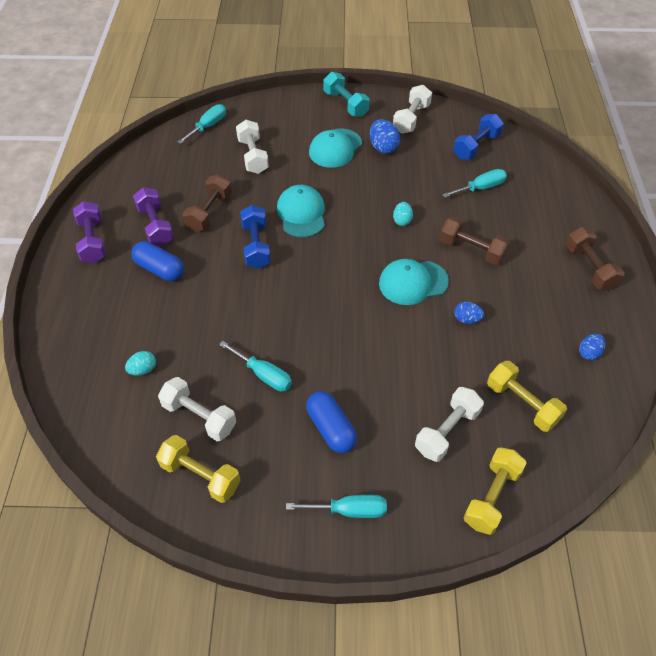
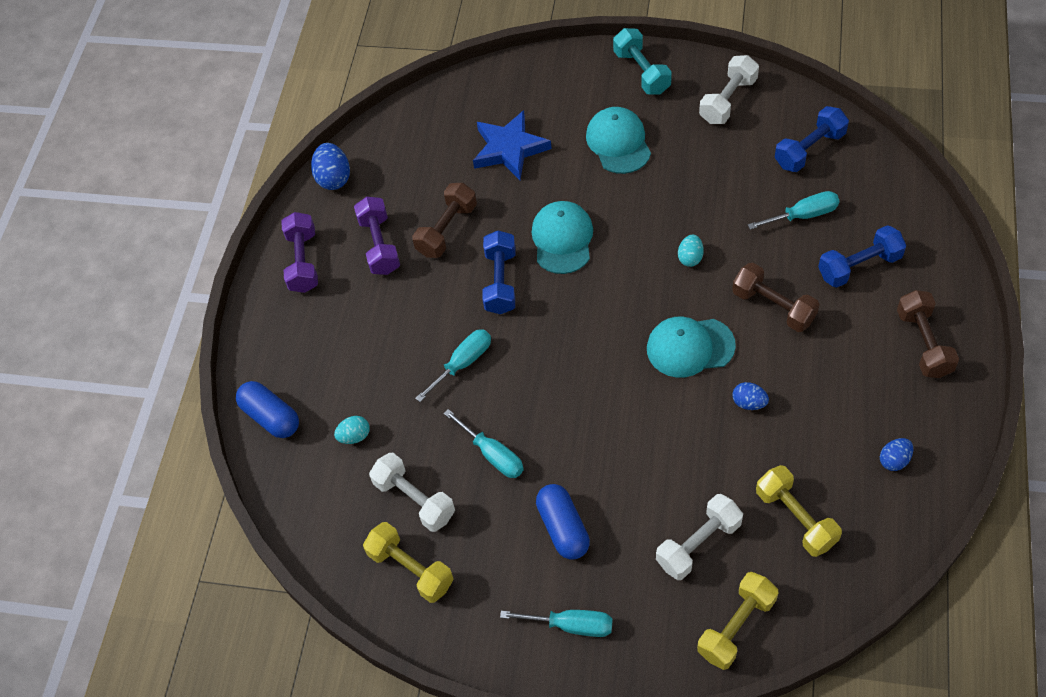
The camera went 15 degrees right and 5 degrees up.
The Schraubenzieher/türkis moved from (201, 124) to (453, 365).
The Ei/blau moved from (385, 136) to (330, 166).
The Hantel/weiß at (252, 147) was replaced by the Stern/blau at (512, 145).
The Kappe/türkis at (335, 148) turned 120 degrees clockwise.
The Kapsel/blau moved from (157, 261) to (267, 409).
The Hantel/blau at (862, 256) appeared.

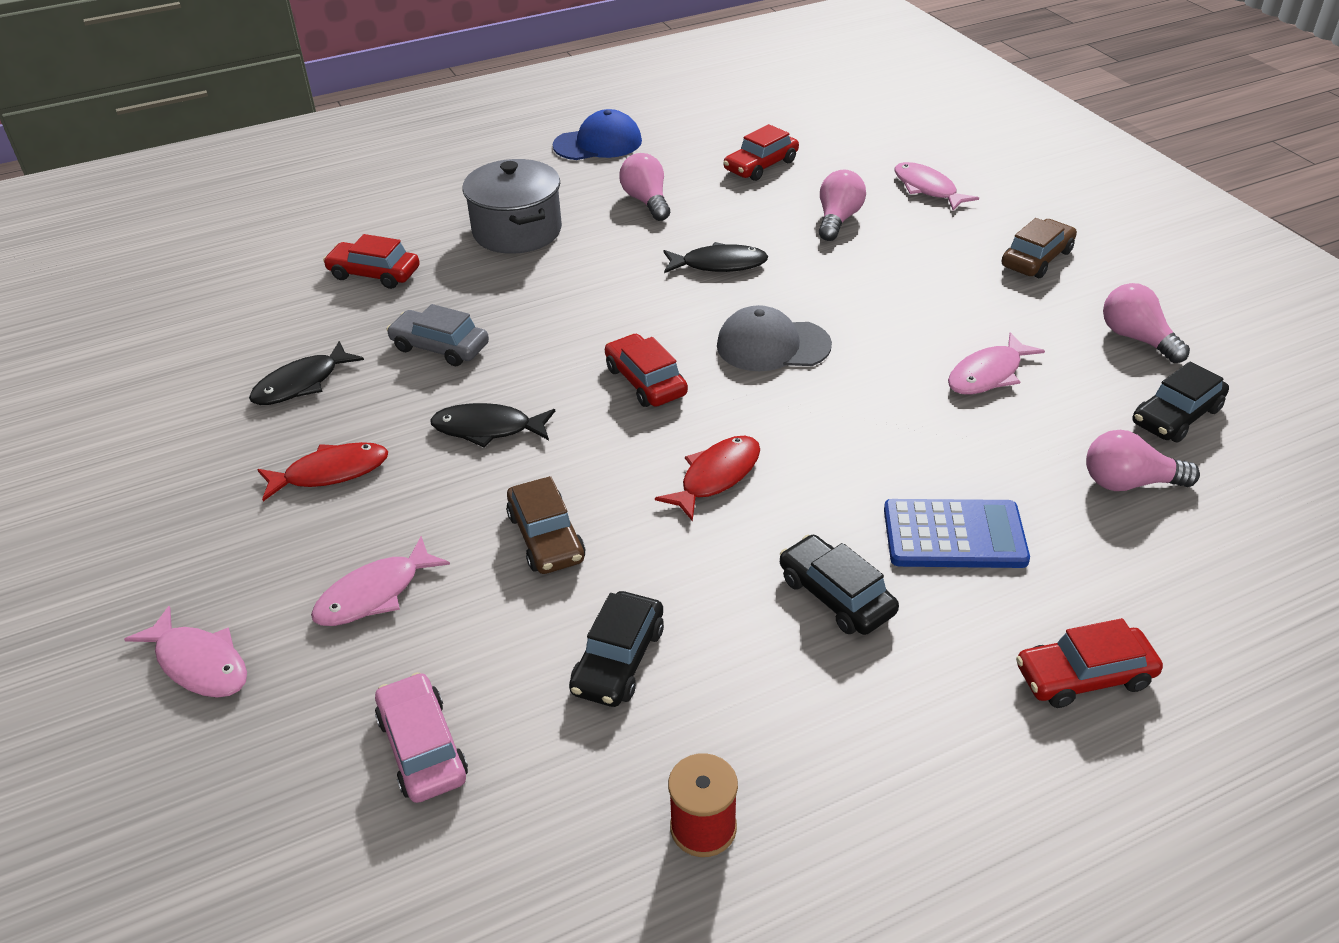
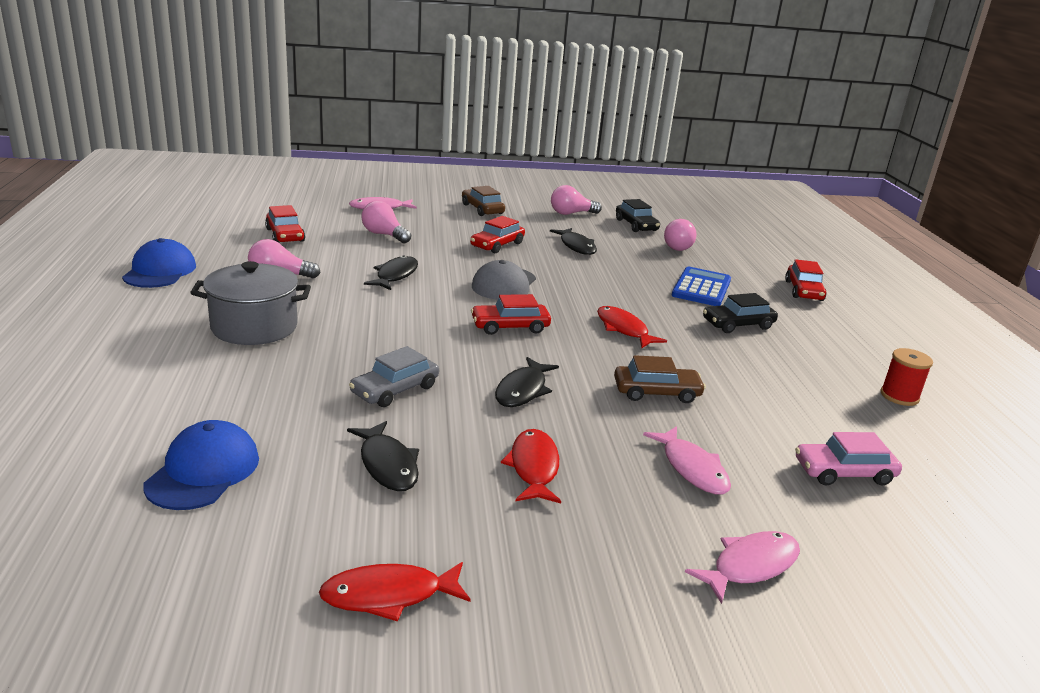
The camera went 75 degrees left and 15 degrees down.
The Auto/rot moved from (371, 261) to (497, 234).
The Fisch/rosa at (996, 363) became the Fisch/schwarz at (573, 241).
The Auto/schwarz at (616, 649) disappeared.
The Kappe/blau at (201, 465) appeared.
The Fisch/rot at (395, 591) appeared.

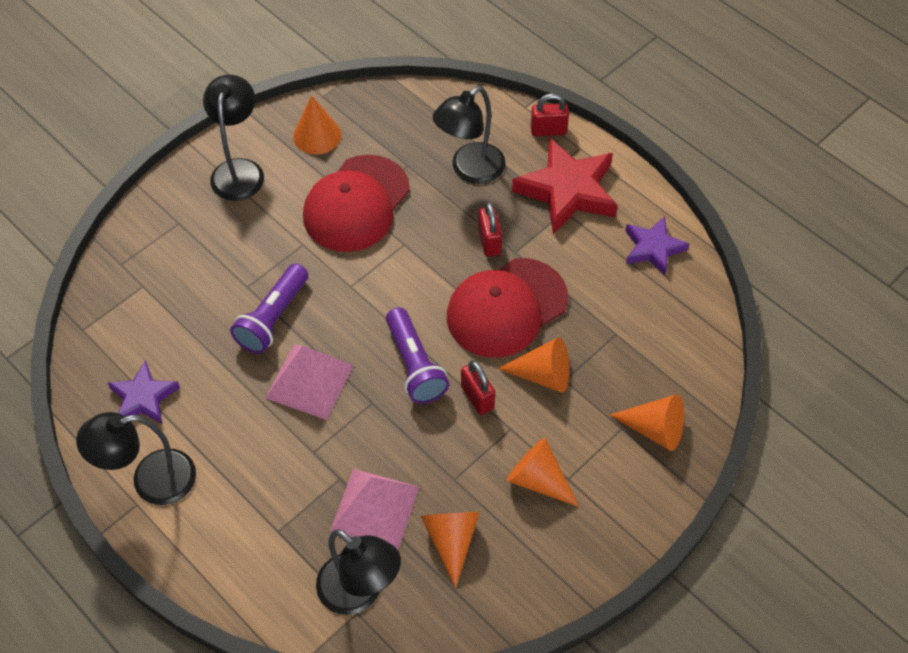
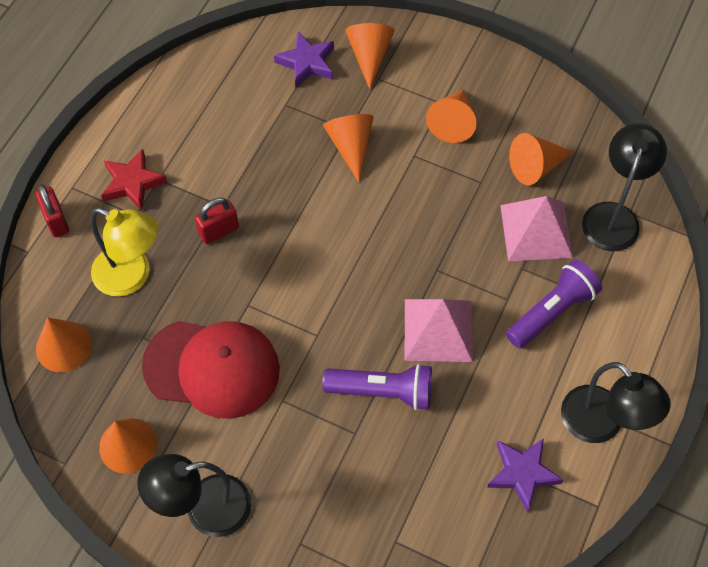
The camera went 110 degrees left and 5 degrees up.
The Lampe/schwarz at (469, 135) became the Lampe/gelb at (124, 252).
The Stern/rot at (565, 186) changed to 0.59 times the size.
The Stern/lila moved from (658, 246) to (304, 60).
The Kappe/rot at (507, 308) disappeared.
The Taschenlampe/lila moved from (417, 355) to (554, 304).
The Vorhängeschloss/rot at (478, 387) disappeared.
The Kegel/orange at (64, 344) appeared.

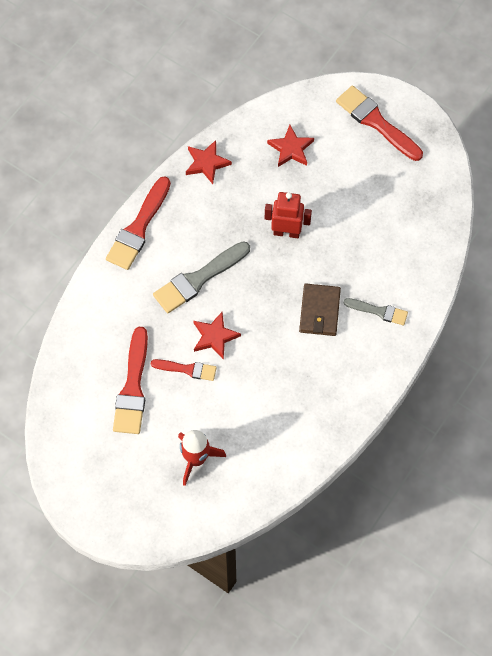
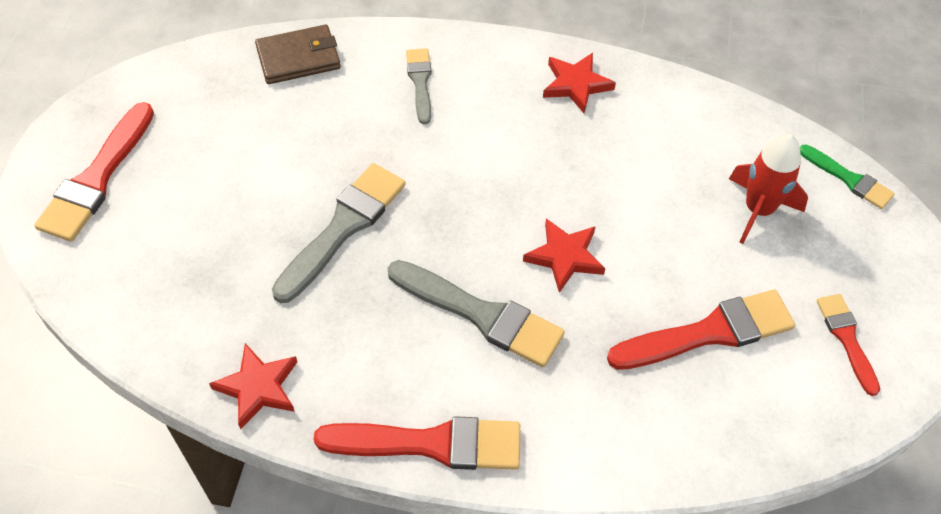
The camera went 115 degrees left and 10 degrees down.
The Stern/rot moved from (290, 146) to (579, 83).
The Roboter/rot at (288, 215) was replaced by the Pinsel/grau at (339, 233).
The Geldbörse/braun moved from (320, 310) to (298, 54).
The Pinsel/rot moved from (184, 370) to (848, 345).
The Pinsel/grün at (847, 177) appeared.

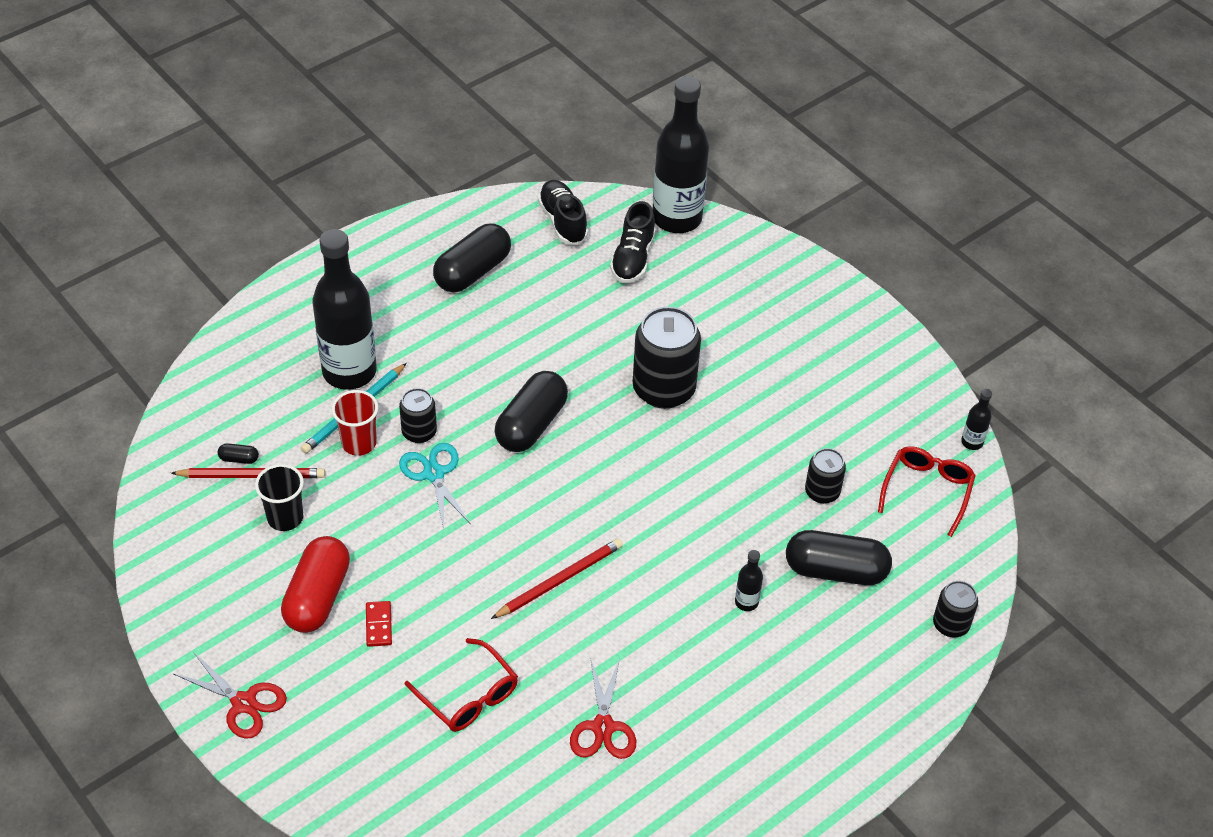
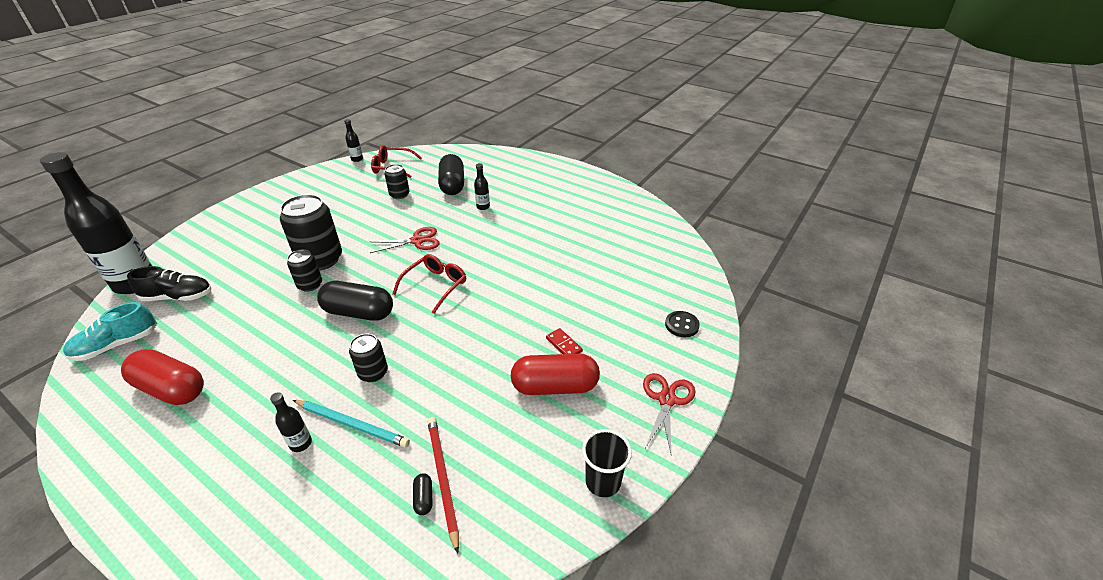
The camera went 105 degrees left and 10 degrees down.
The Schuh/schwarz at (563, 212) became the Schuh/türkis at (110, 331).
The Kapsel/schwarz at (472, 257) became the Kapsel/rot at (162, 377).
The Flasche/schwarz at (345, 309) changed to 0.40 times the size.
The Becher/rot at (355, 423) disappeared.
The Schere/türkis at (435, 486) disappeared.
The Becher/schwarz moved from (279, 497) to (607, 463).
The Bleistift/rot at (557, 579) disappeared.
The Dose/schwarz moved from (955, 609) to (304, 270).
The Dominostein/rot at (379, 624) turned 75 degrees clockwise.
The Brille/rot moved from (461, 685) to (429, 284).
The Schere/rot moved from (603, 708) to (405, 240).
The Knopf/schwarz at (682, 324) appeared.

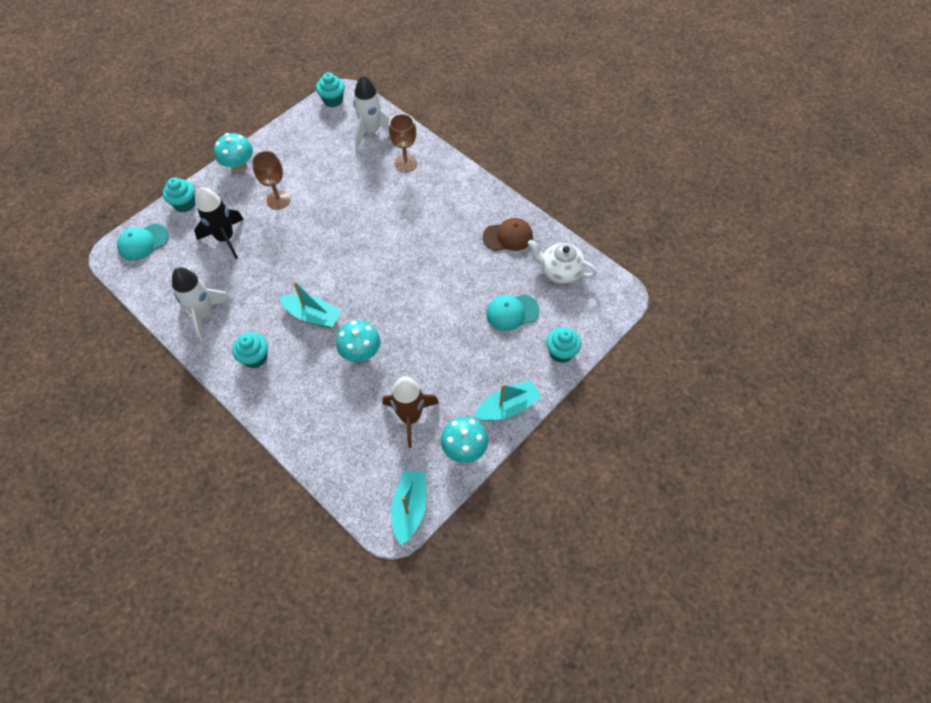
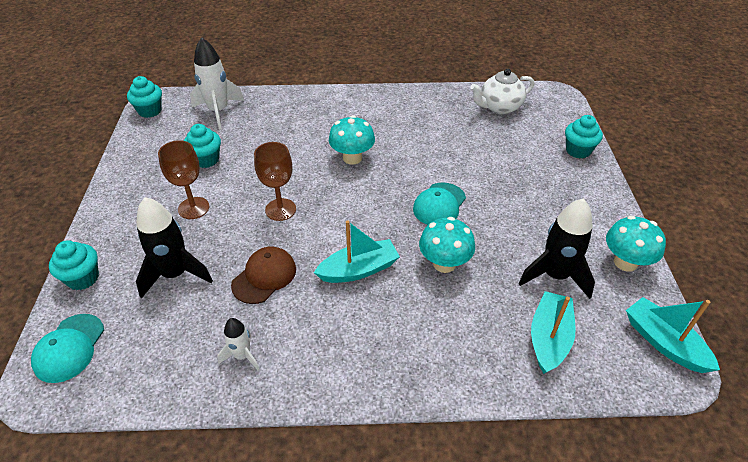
The camera went 45 degrees left and 15 degrees down.
The Kelch/braun moved from (403, 143) to (275, 181).
The Pilz/türkis moved from (233, 153) to (352, 139).
The Kappe/braun moved from (508, 234) to (263, 275).
The Rakete/weiß at (202, 304) changed to 0.55 times the size.
The Kappe/türkis moved from (512, 313) to (439, 203).
The Muffin/türkis moved from (250, 350) to (202, 146).
The Rakete/braun at (410, 412) became the Rakete/schwarz at (557, 248).
The Boot/türkis moved from (508, 400) to (553, 332).

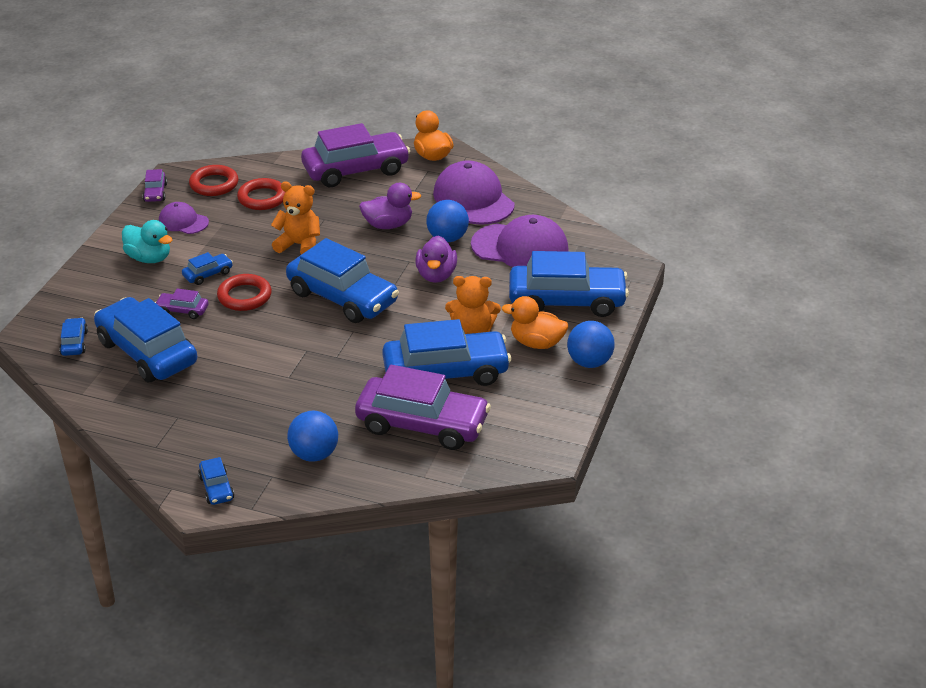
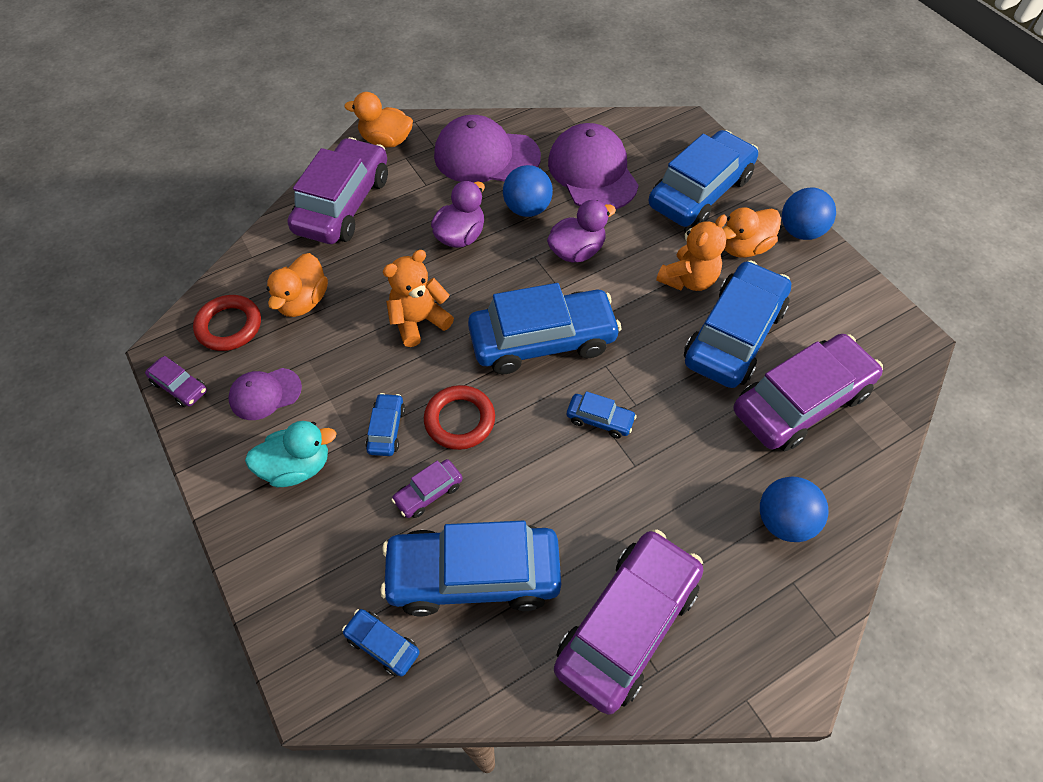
The camera went 50 degrees left and 20 degrees up.
The Ring/rot at (261, 194) was replaced by the Ente/orange at (297, 285).
The Kappe/lila at (520, 241) turned 75 degrees counterclockwise.
The Ente/lila at (436, 259) turned 75 degrees counterclockwise.
The Auto/blau moved from (216, 481) to (602, 414).
The Auto/lila at (628, 621) appeared.

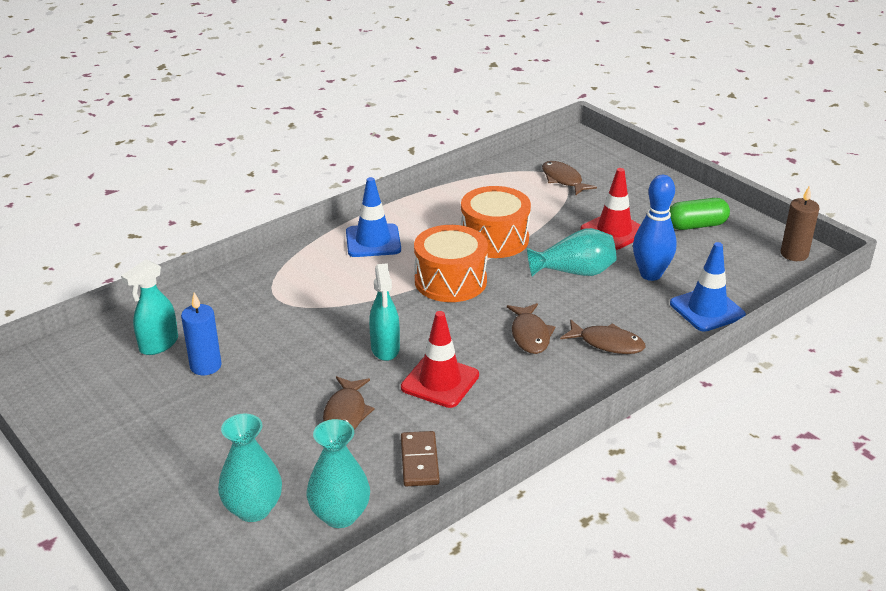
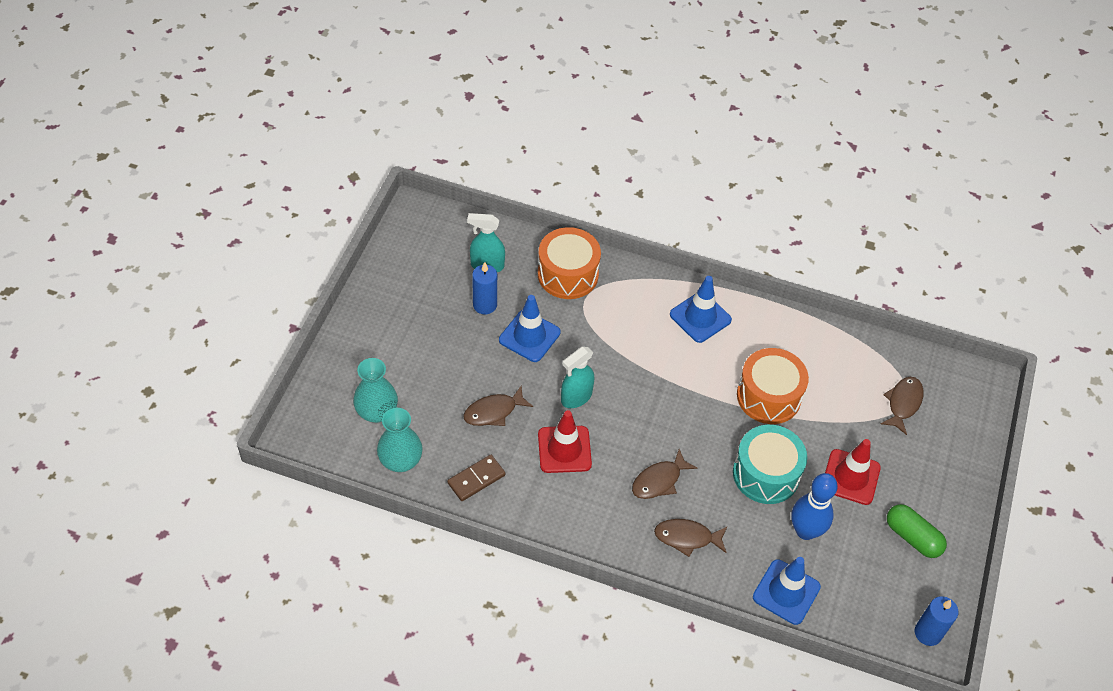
The camera went 55 degrees right and 20 degrees up.
The Kerze/braun at (800, 223) became the Kerze/blau at (936, 621).
The Trommel/orange moved from (451, 263) to (569, 263).
The Vase/türkis at (571, 252) was replaced by the Trommel/türkis at (770, 464).
The Fisch/braun at (602, 337) turned 105 degrees clockwise.
The Leitkegel/blau at (530, 328) appeared.

